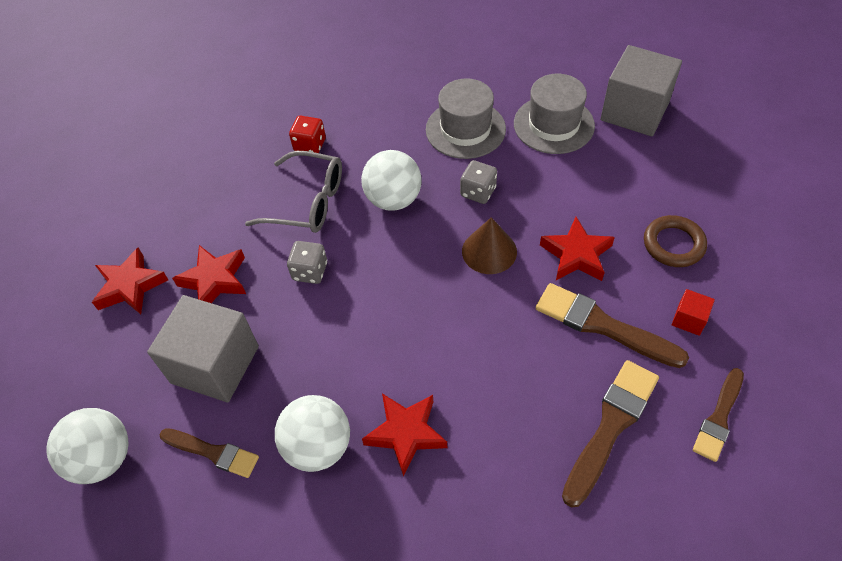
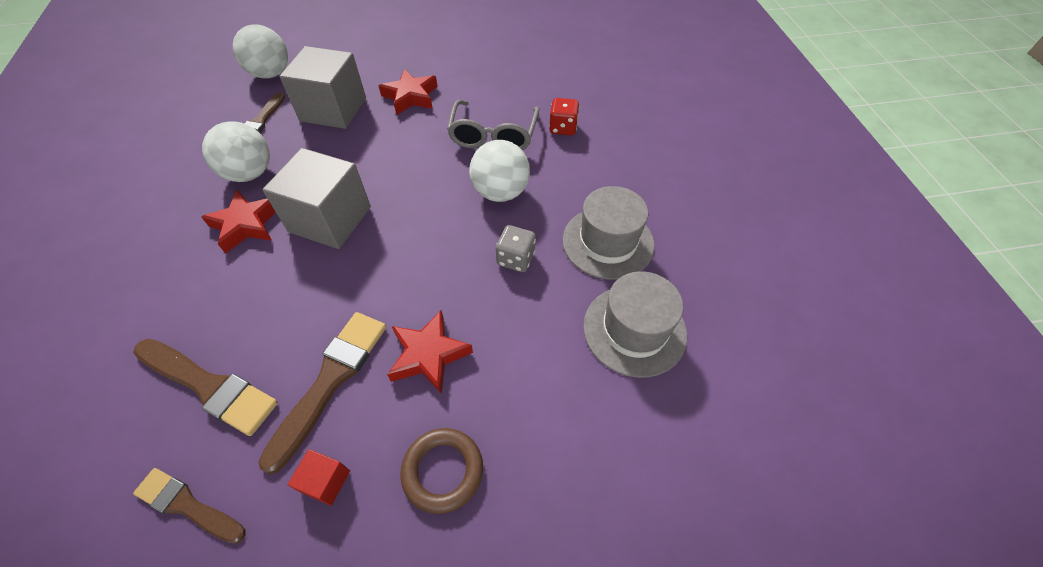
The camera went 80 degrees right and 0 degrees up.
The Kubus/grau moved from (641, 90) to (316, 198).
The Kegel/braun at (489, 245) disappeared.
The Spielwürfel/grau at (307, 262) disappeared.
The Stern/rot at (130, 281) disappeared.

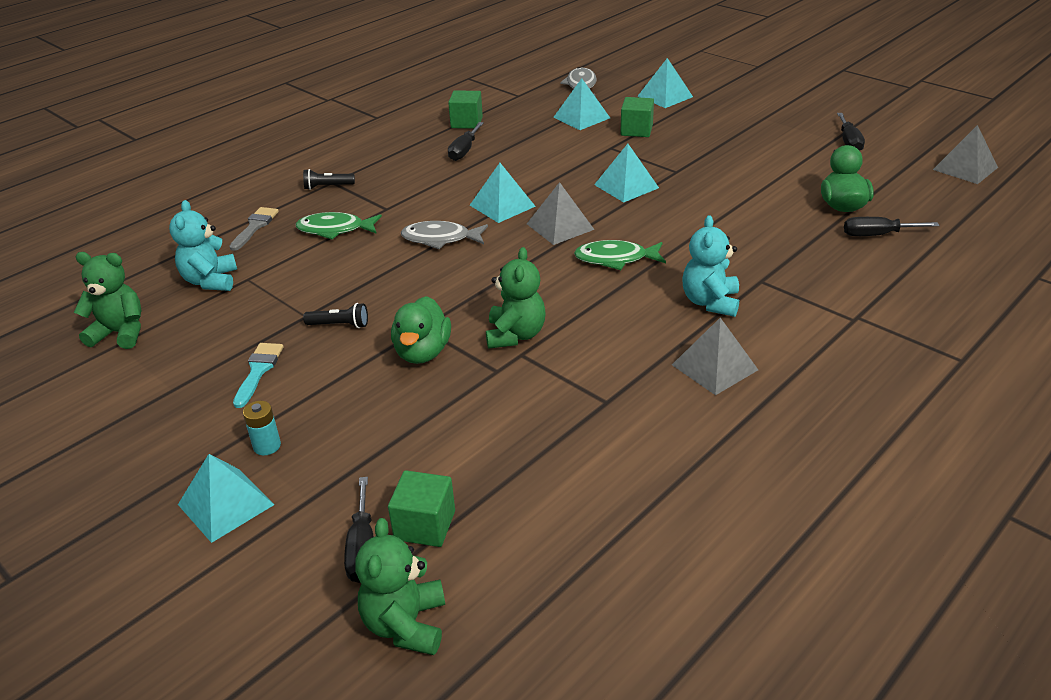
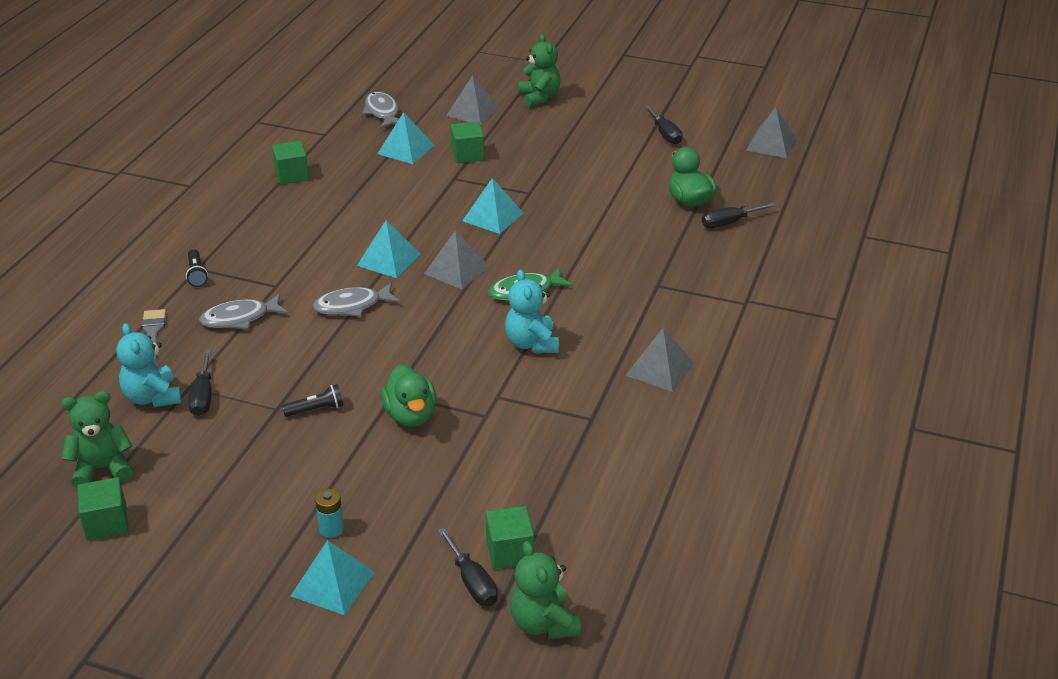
The camera went 25 degrees left and 0 degrees up.
The Pyramide/türkis at (665, 83) became the Pyramide/grau at (473, 100).
The Schraubenzieher/schwarz moved from (466, 141) to (199, 383).
The Taschenlampe/schwarz at (329, 179) turned 75 degrees counterclockwise.
The Fisch/grün at (339, 226) became the Fisch/grau at (243, 311).
The Teddybär/türkis moved from (710, 266) to (532, 311).
The Teddybär/grün moved from (516, 298) to (539, 70).
The Pinsel/türkis at (258, 375) disappeared.
The Kubus/grün at (103, 509) appeared.

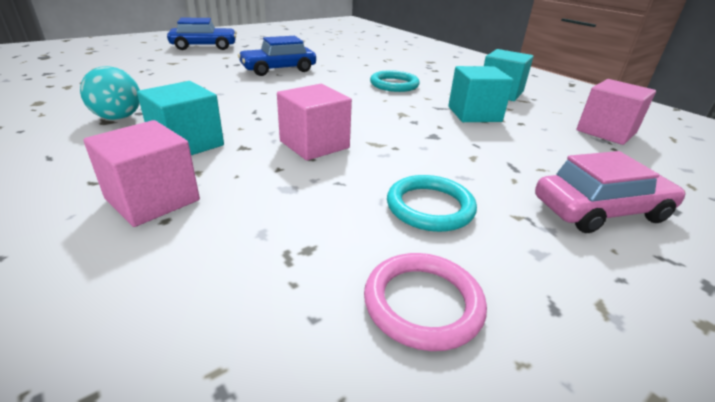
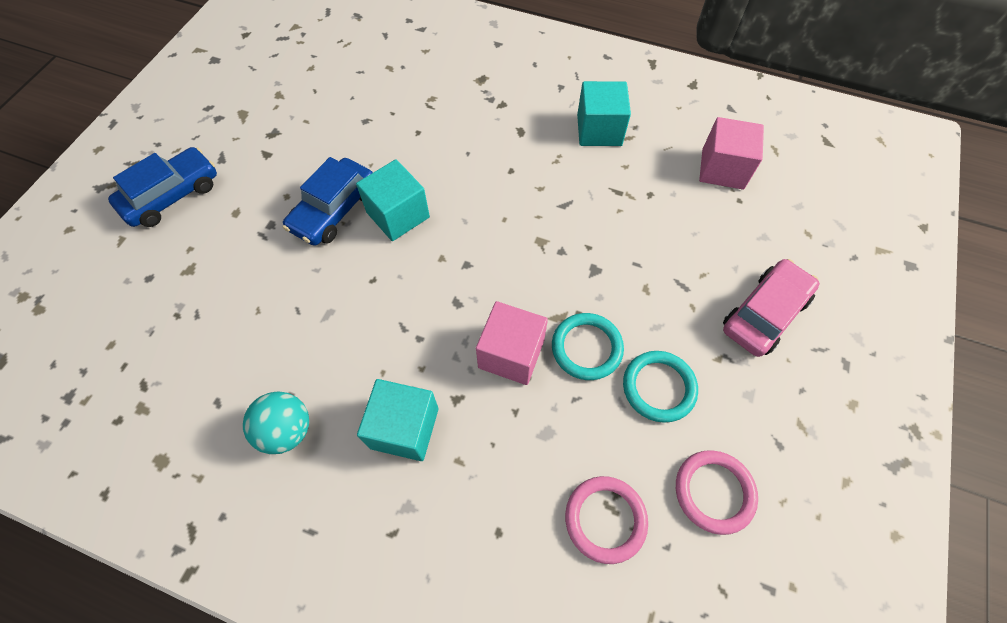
The camera went 30 degrees left and 30 degrees up.
The Kubus/türkis moved from (481, 94) to (393, 200).
The Ring/türkis moved from (395, 81) to (588, 346).
The Kubus/rosa at (141, 173) disappeared.
The Ring/rosa at (606, 520) appeared.

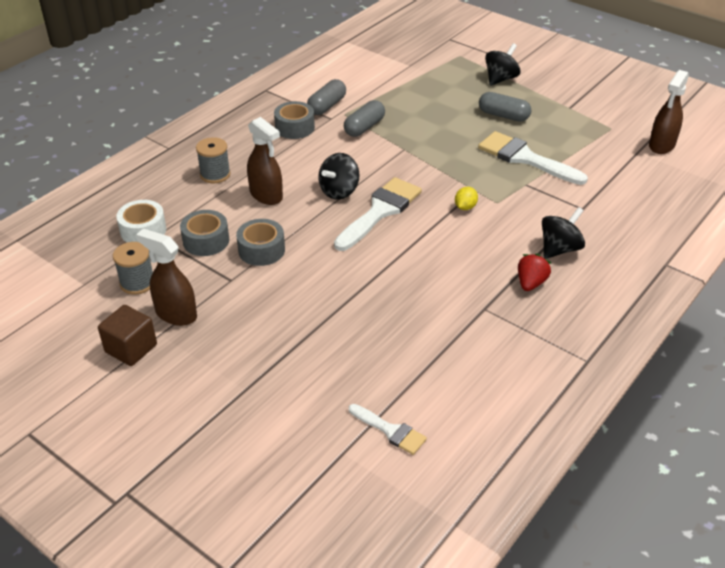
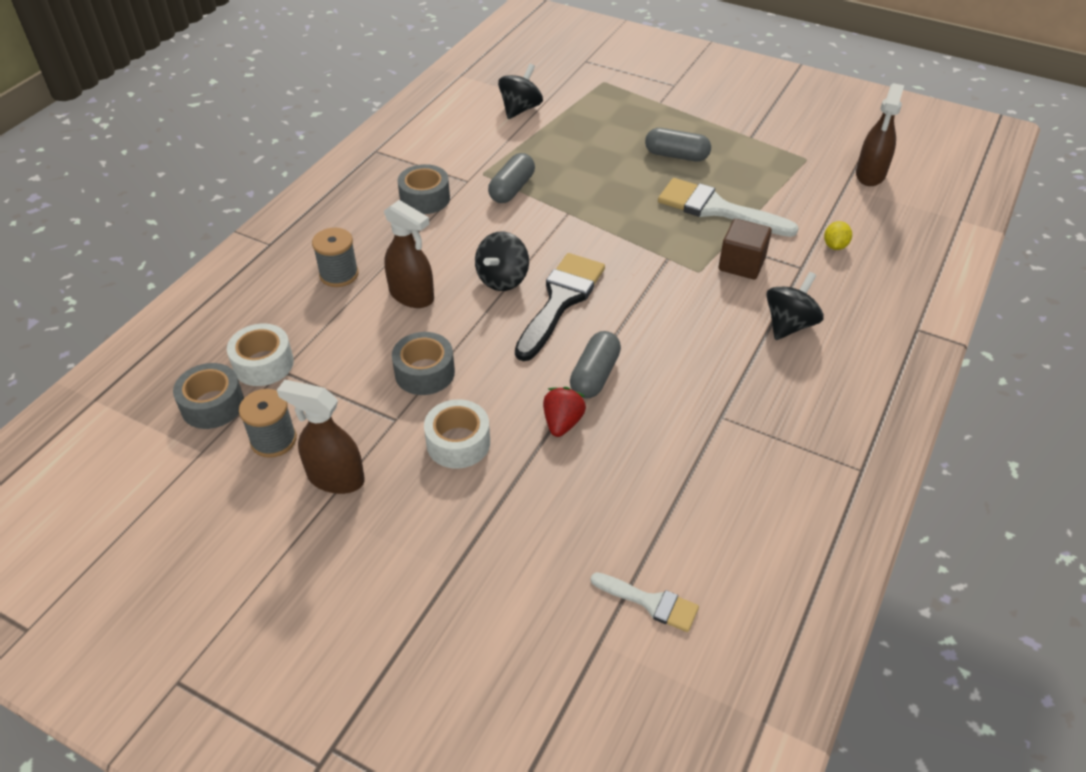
The camera went 10 degrees left and 5 degrees up.
The Kreisel/schwarz moved from (503, 64) to (520, 91).
The Kapsel/grau moved from (326, 97) to (595, 364).
The Pinsel/weiß at (378, 214) became the Pinsel/schwarz at (560, 307).
The Zitrone/gelb moved from (466, 198) to (838, 235).
The Klebeband/grau moved from (204, 233) to (208, 396).
The Erdbeere/rot moved from (534, 272) to (564, 412).
The Kubus/braun moved from (127, 335) to (745, 249).
The Klebeband/weiß at (457, 434) appeared.

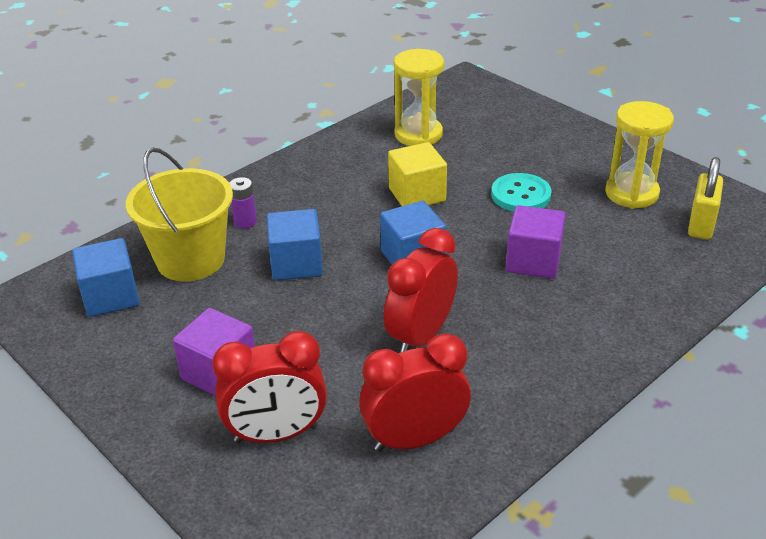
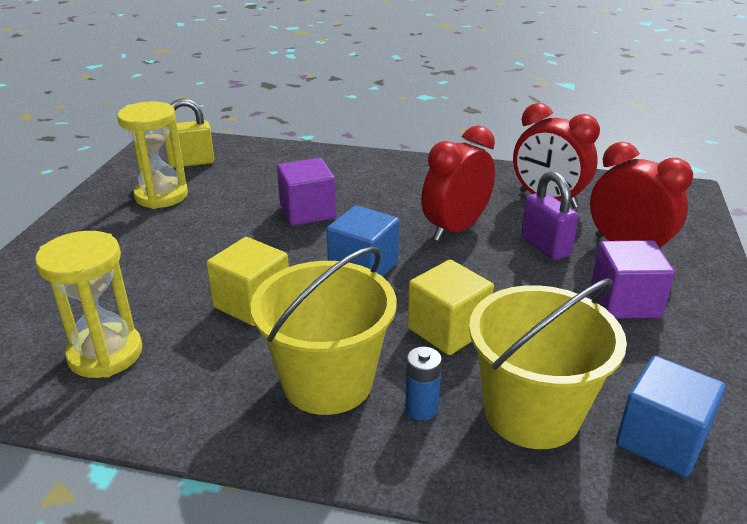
The camera went 125 degrees left and 5 degrees down.
The Knopf/türkis at (521, 192) disappeared.
The Batterie/lila at (243, 203) became the Batterie/blau at (423, 383).
The Kubus/blau at (295, 245) became the Kubus/gelb at (450, 307).
The Wecker/rot at (421, 290) turned 135 degrees clockwise.
The Vorhängeschloss/lila at (550, 215) appeared.
The Eimer/gelb at (323, 331) appeared.

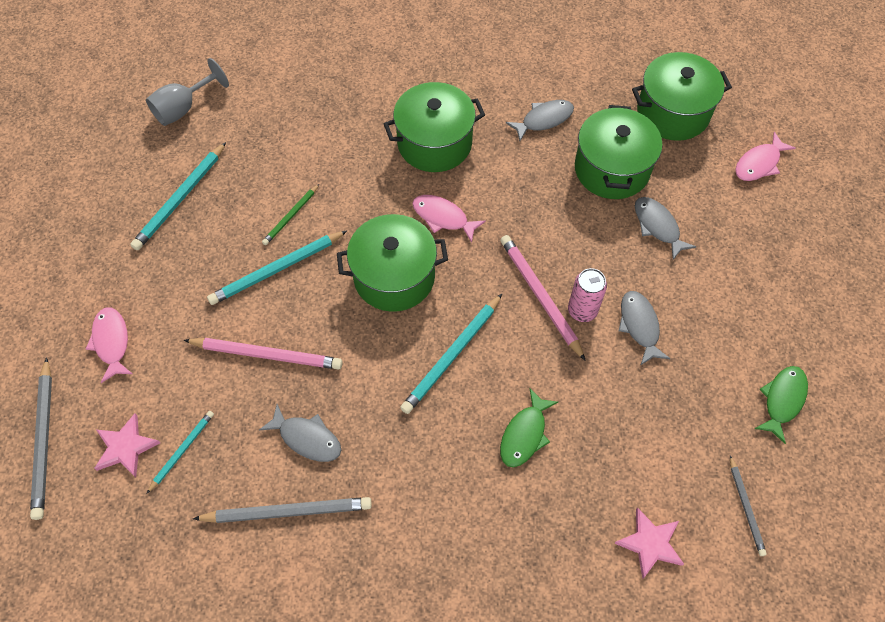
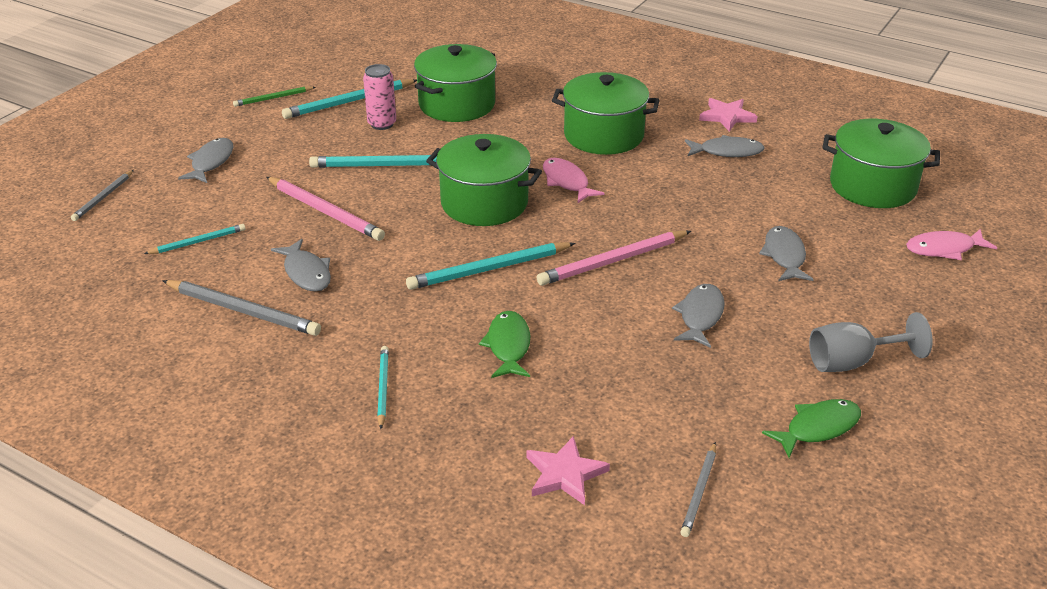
The camera went 30 degrees right and 25 degrees down.
The Kelch/grau moved from (187, 92) to (871, 342).
The Kochtopf/grün moved from (618, 152) to (455, 83).
The Bleistift/grün moved from (290, 214) to (274, 96).
The Bleistift/rosa at (543, 298) turned 120 degrees counterclockwise.
The Dose/rosa moved from (587, 295) to (379, 97).
The Fisch/rosa at (109, 345) became the Fisch/grau at (206, 160).
The Bleistift/grau at (41, 438) changed to 0.58 times the size.
The Fisch/grün at (529, 427) turned 120 degrees clockwise.
The Stern/rosa moved from (127, 445) to (728, 115).
The Bleistift/türkis at (383, 387) appeared.

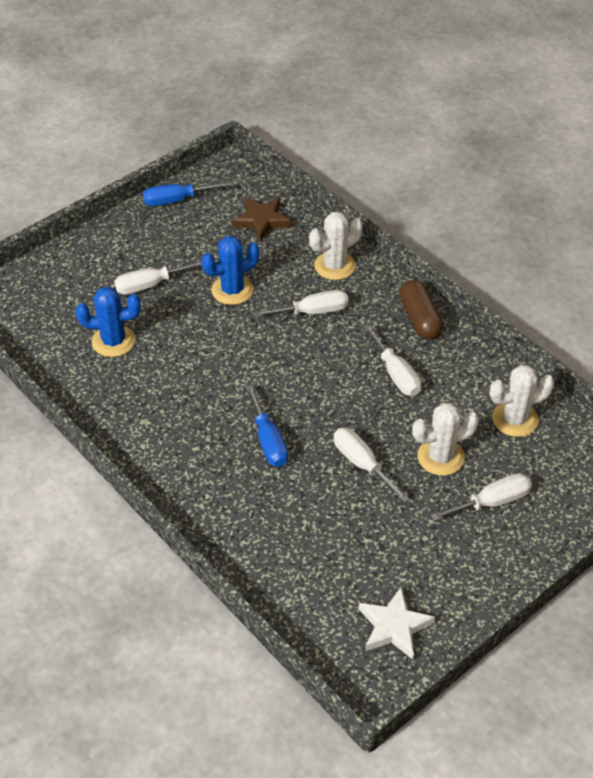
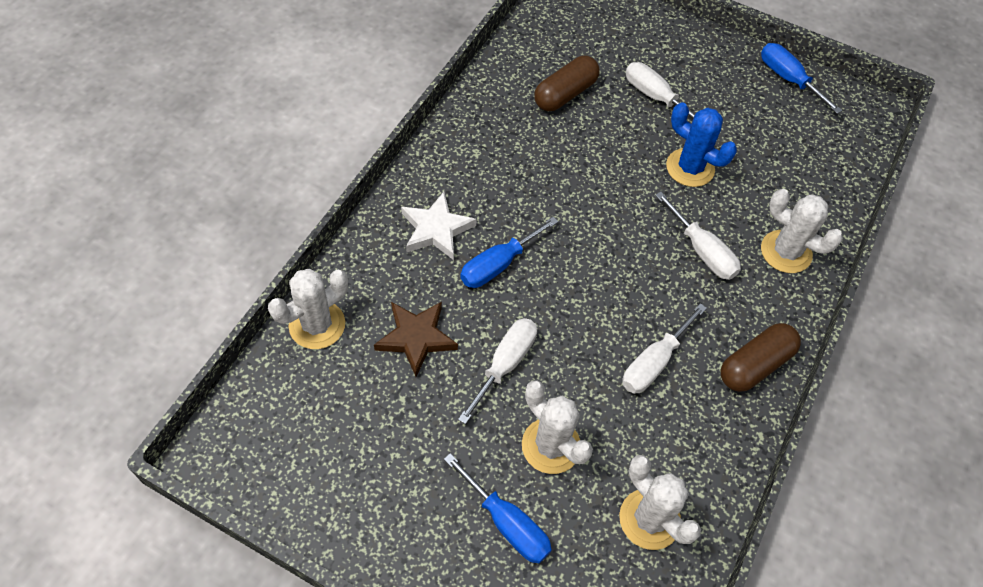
The camera went 65 degrees right and 10 degrees up.
The Stern/braun moved from (261, 219) to (416, 339).
The Kaktus/blau at (108, 321) was replaced by the Kapsel/braun at (567, 83).
The Schraubenzieher/weiß at (481, 497) became the Schraubenzieher/blau at (498, 508).
The Stern/weiß moved from (397, 623) to (439, 226).
The Kaktus/weiß at (308, 309) appeared.

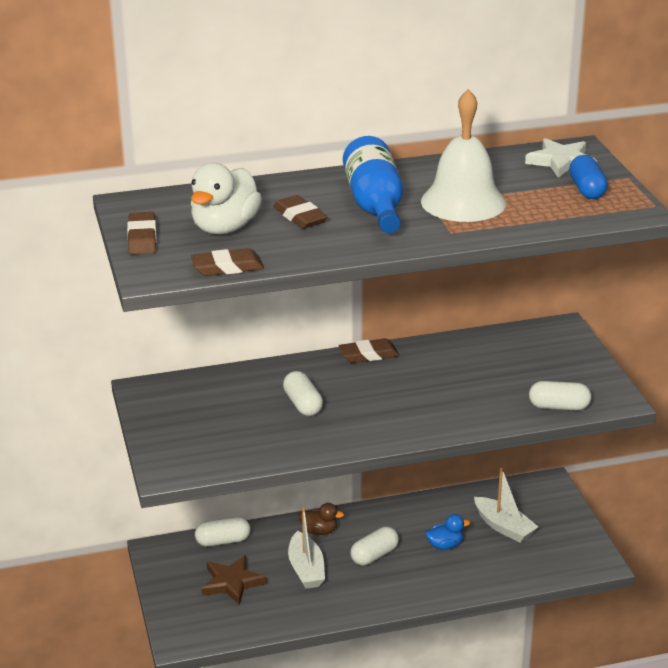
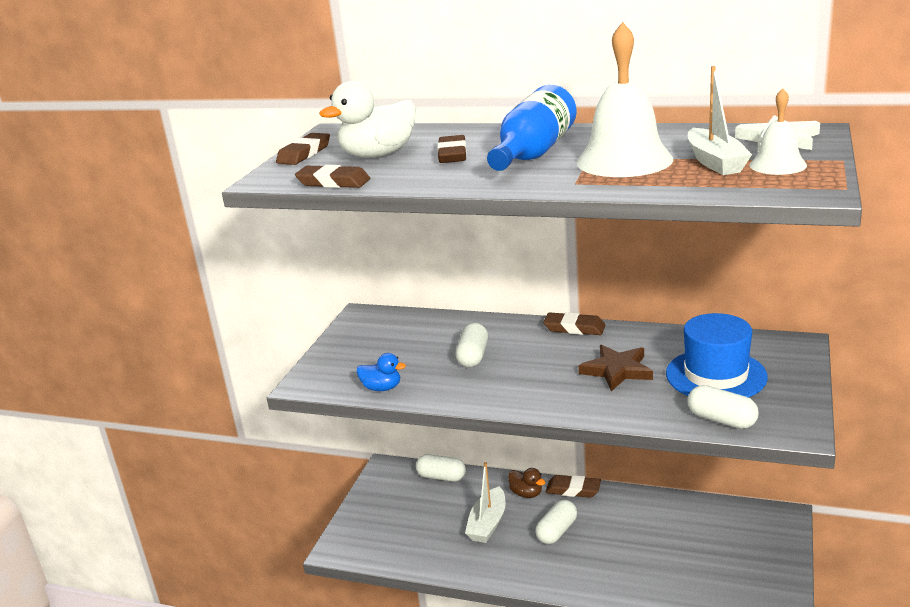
The camera went 35 degrees right and 5 degrees down.
The Kapsel/blau at (588, 177) was replaced by the Glocke/weiß at (778, 131).
The Boot/weiß moved from (506, 505) to (720, 120).
The Ente/blau moved from (447, 532) to (381, 372).
The Kapsel/weiß at (374, 546) turned 45 degrees counterclockwise.
The Stern/braun moved from (234, 580) to (616, 368).
The Hut/blau at (717, 355) appeared.
The Radiergummi/braun at (573, 486) appeared.

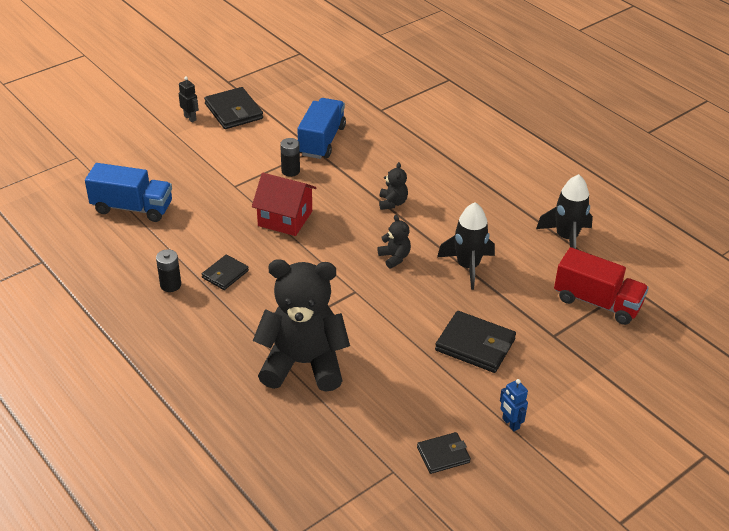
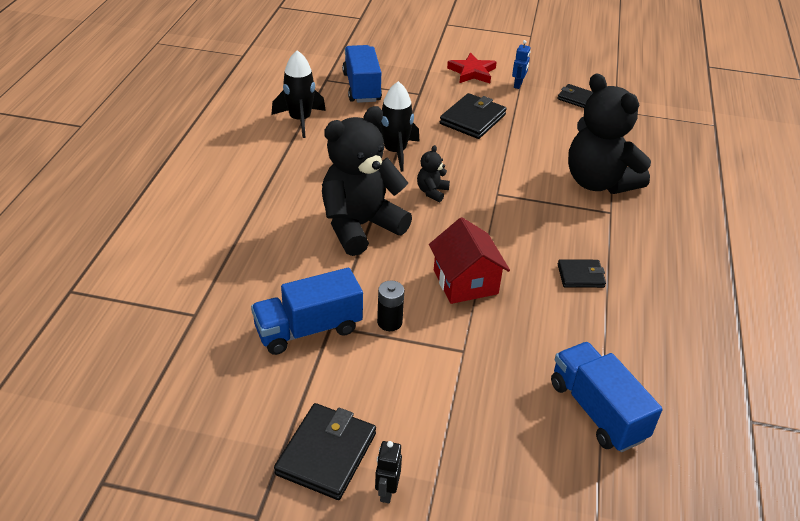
The camera went 130 degrees left and 0 degrees up.
The Teddybär/schwarz at (393, 186) changed to 2.42 times the size.
The Lastwagen/rot at (601, 286) became the Lastwagen/blau at (362, 74).
The Batterie/schwarz at (168, 270) disappeared.
The Geldbörse/schwarz at (475, 342) turned 45 degrees clockwise.
The Stern/rot at (472, 68) appeared.

